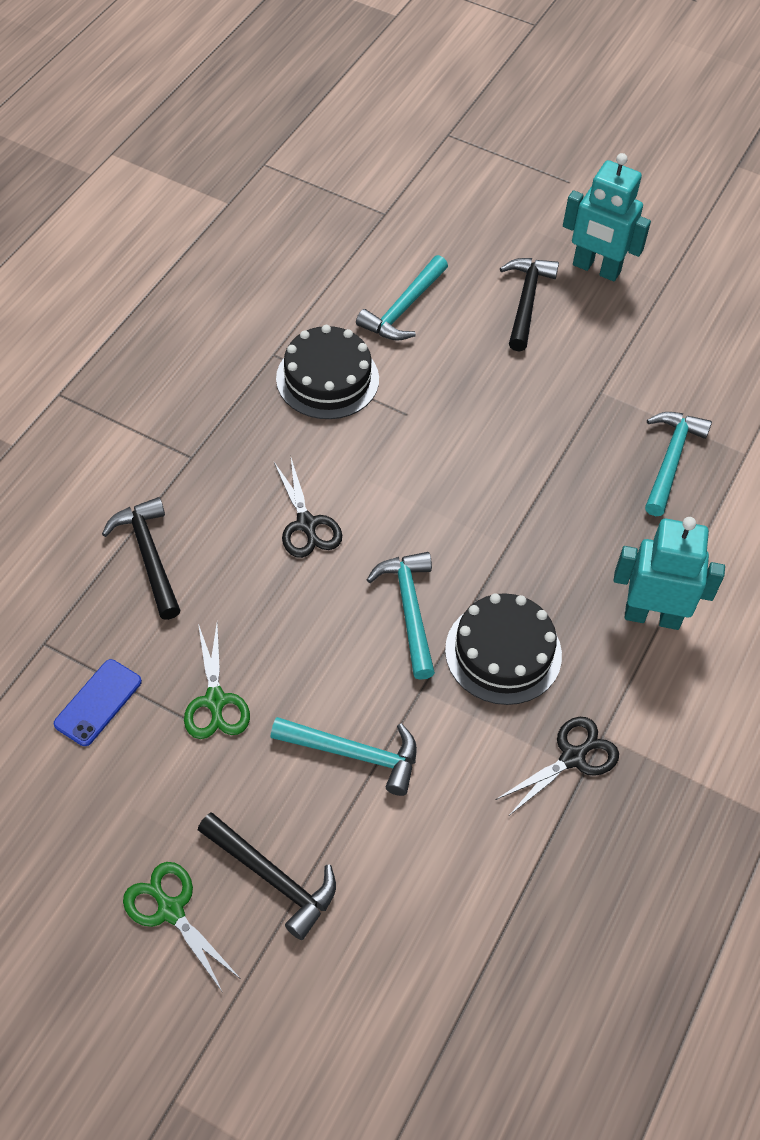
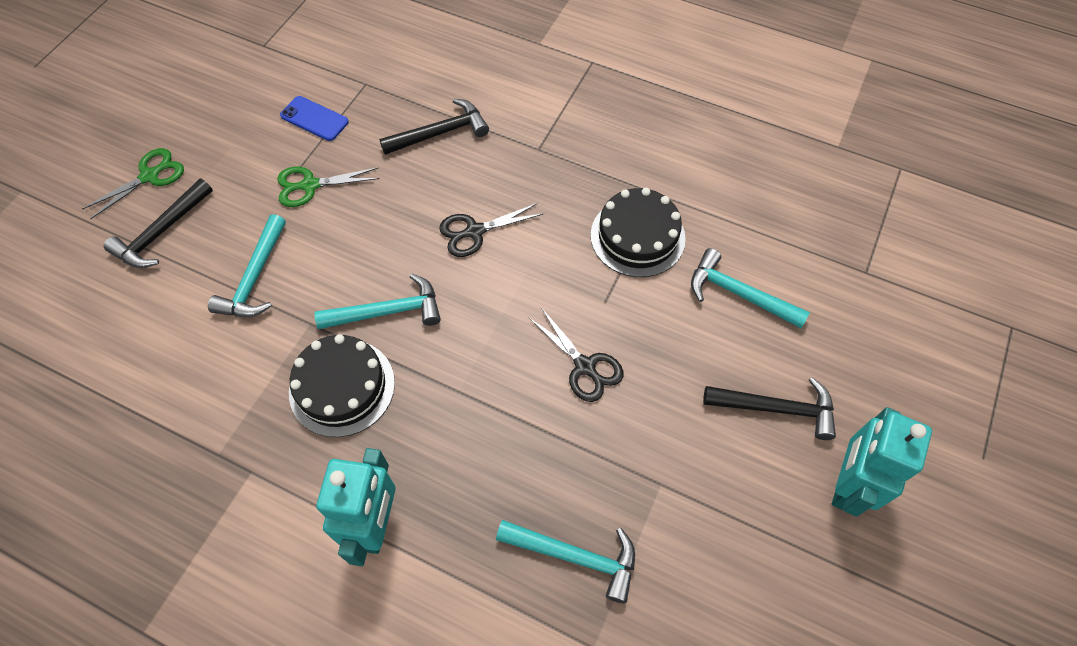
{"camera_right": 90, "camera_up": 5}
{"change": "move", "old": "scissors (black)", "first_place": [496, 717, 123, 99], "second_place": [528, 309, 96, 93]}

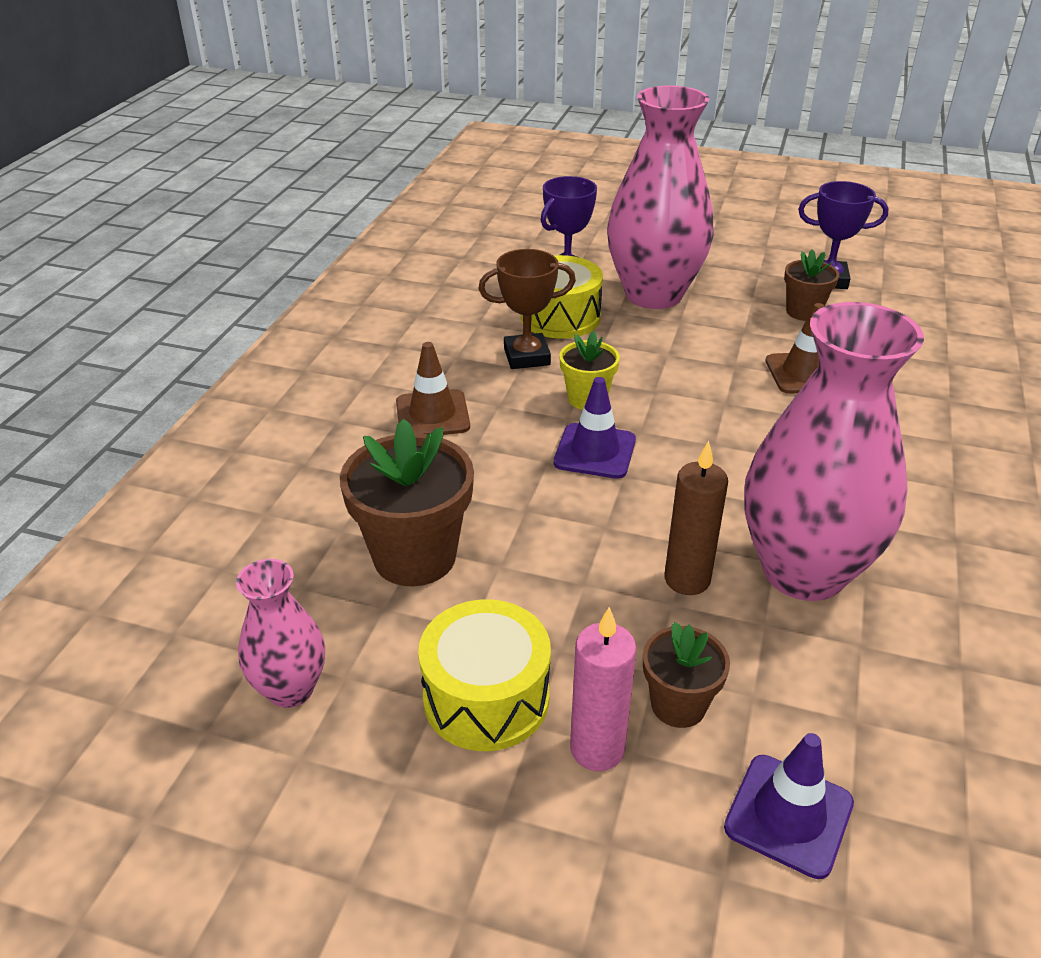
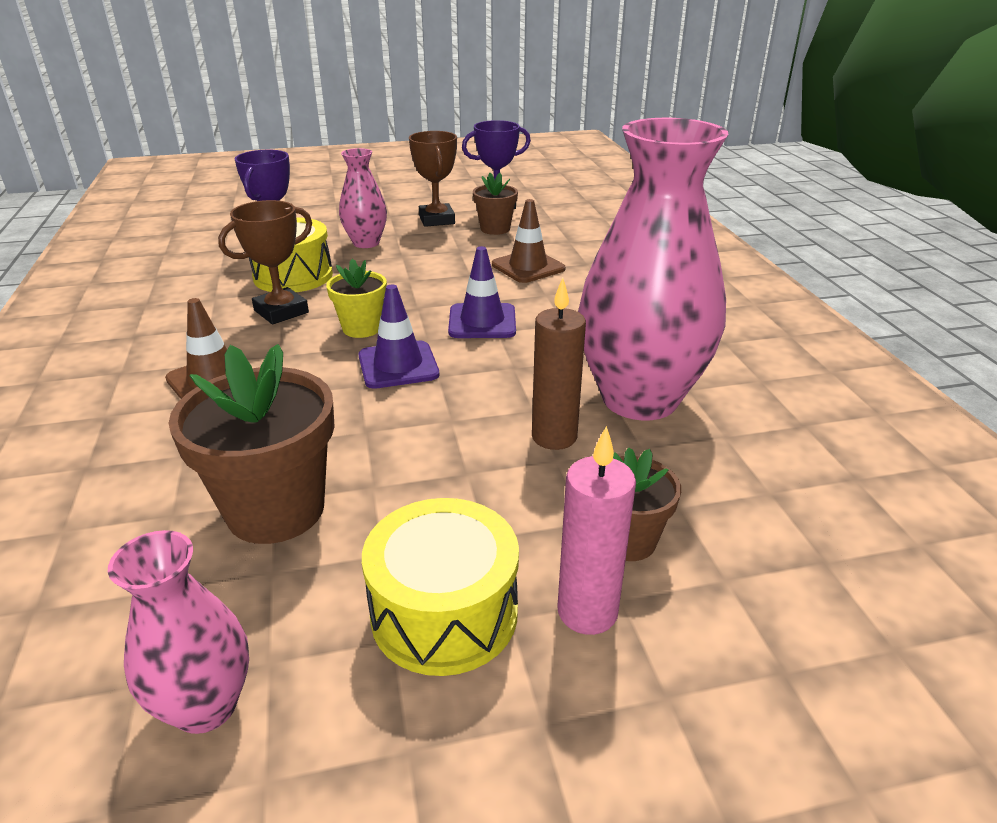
{"camera_right": -30, "camera_up": -5}
{"change": "resize", "old": "vase (pink)", "first_place": [607, 85, 107, 224], "second_place": [339, 148, 48, 100], "factor": 0.5}
{"change": "move", "old": "traffic cone (purple)", "first_place": [724, 733, 130, 146], "second_place": [448, 246, 68, 92]}
{"change": "insert", "new": "trophy (brown)", "second_place": [409, 131, 48, 96]}

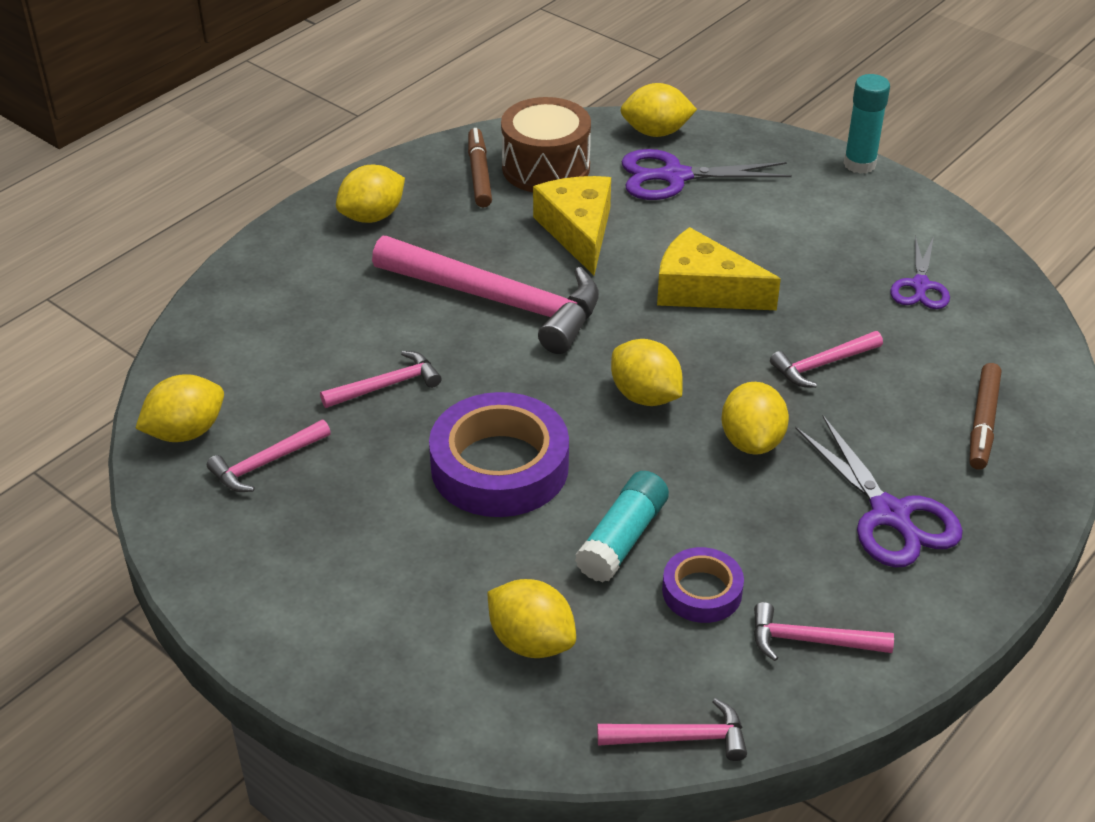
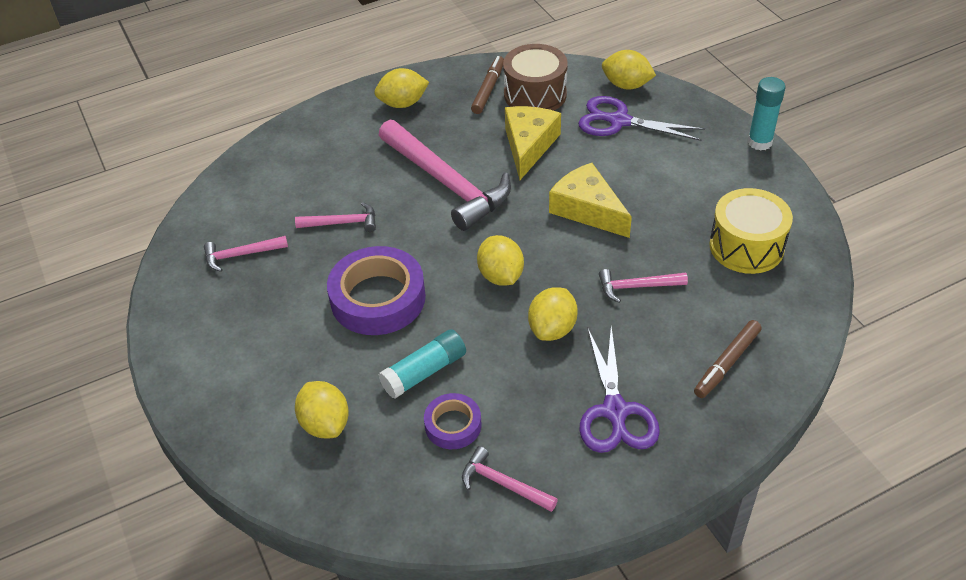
{"camera_right": 25, "camera_up": 5}
{"change": "delete", "old": "lemon (yellow)", "first_place": [135, 374, 89, 68]}
{"change": "delete", "old": "hammer (pink)", "first_place": [597, 698, 150, 63]}
{"change": "replace", "old": "scissors (purple)", "new": "drum (yellow)", "first_place": [890, 236, 60, 73], "second_place": [709, 188, 84, 86]}

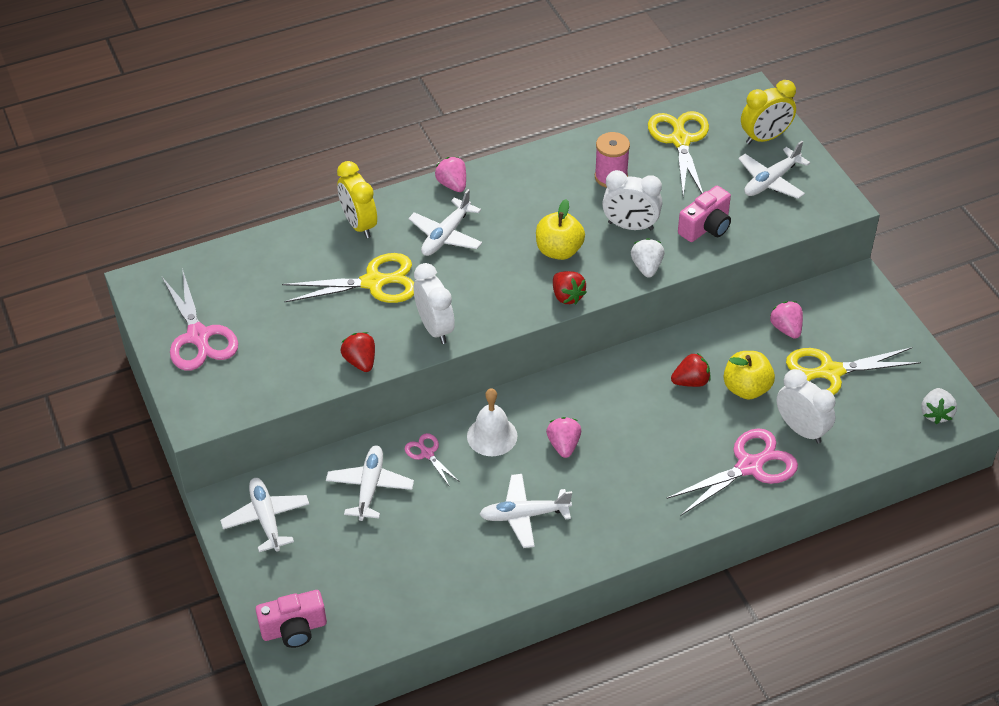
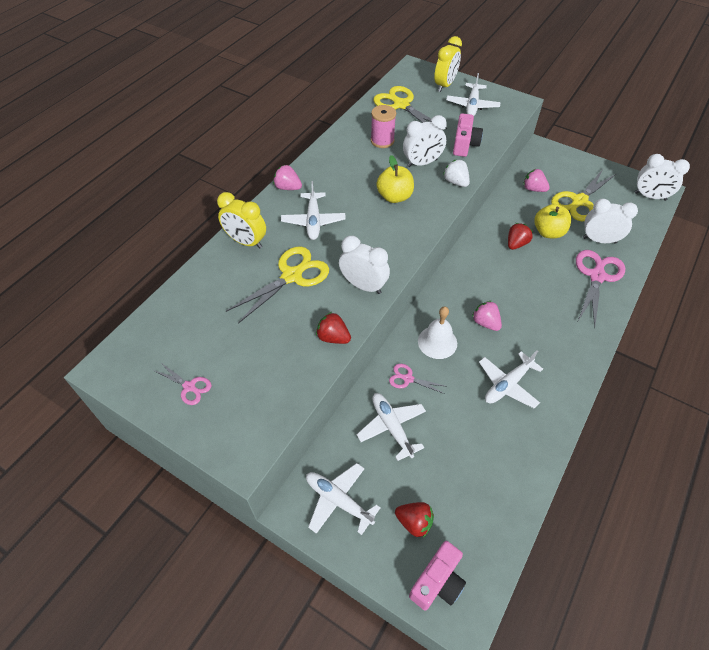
{"camera_right": -35, "camera_up": 5}
{"change": "resize", "old": "scissors (pink)", "first_place": [162, 268, 76, 103], "second_place": [153, 362, 59, 43], "factor": 0.51}
{"change": "move", "old": "strawberry (red)", "first_place": [553, 271, 34, 33], "second_place": [395, 502, 39, 36]}
{"change": "replace", "old": "strawberry (white)", "new": "clock (white)", "first_place": [921, 388, 36, 36], "second_place": [635, 154, 55, 47]}

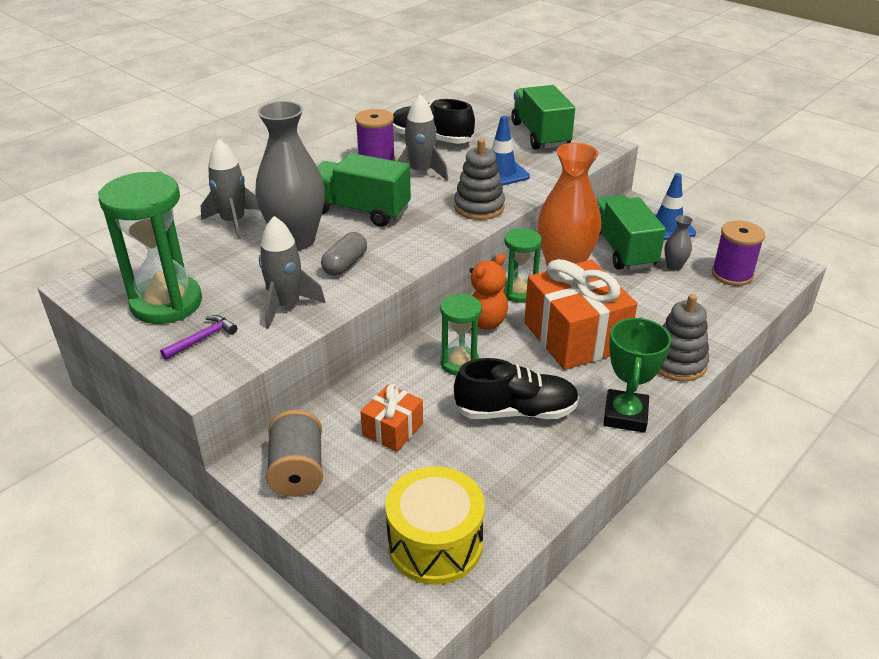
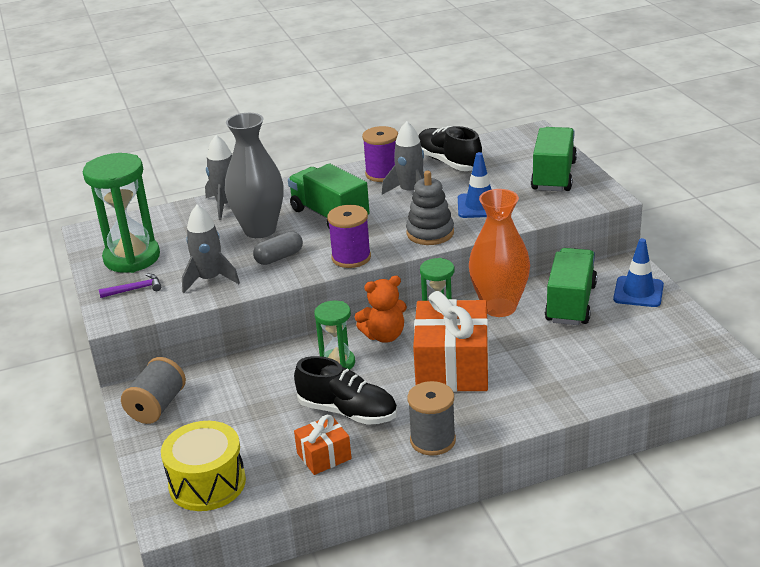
{"camera_right": 30, "camera_up": -5}
{"change": "move", "old": "gift (orange)", "first_place": [360, 384, 63, 68], "second_place": [294, 415, 58, 60]}
{"change": "replace", "old": "trophy (green)", "new": "spool (grey)", "first_place": [603, 317, 68, 116], "second_place": [407, 381, 49, 74]}
{"change": "delete", "old": "stacking toy (grey)", "first_place": [658, 294, 51, 87]}
{"change": "delete", "old": "vase (grey)", "first_place": [664, 215, 29, 56]}
{"change": "move", "old": "spool (purple)", "first_place": [712, 220, 53, 66], "second_place": [327, 205, 44, 63]}

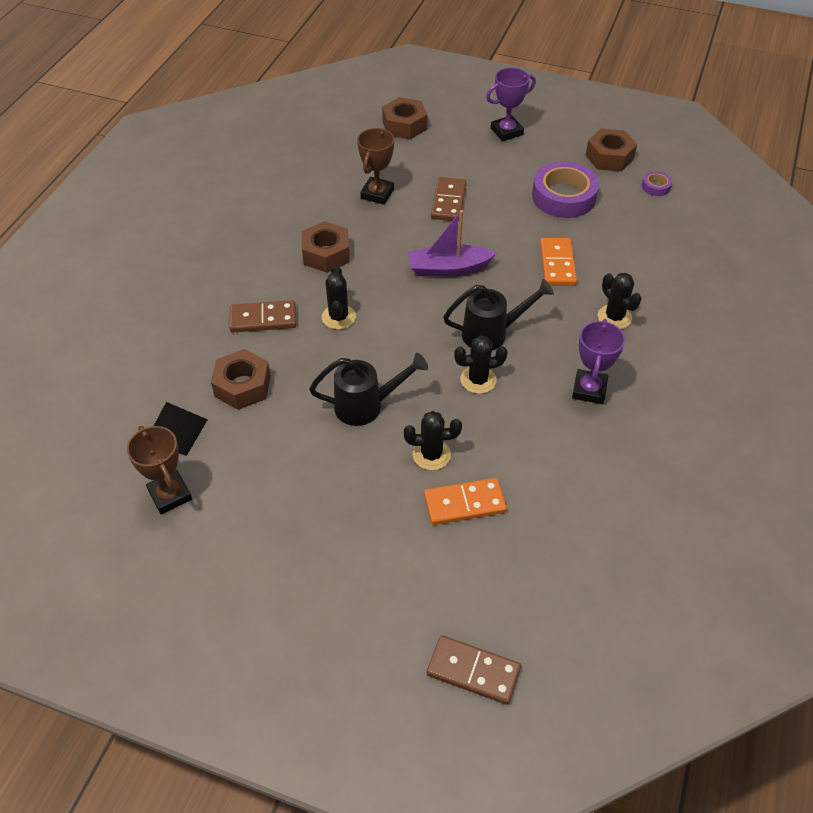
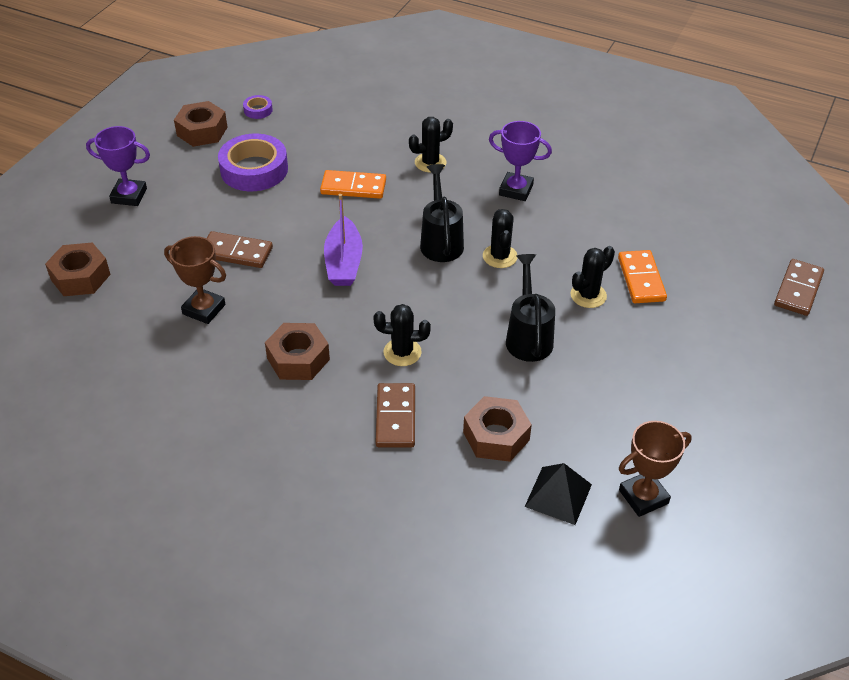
{"camera_right": -85, "camera_up": -5}
{"change": "rotate", "old": "cactus (black)", "first_place": [404, 411, 58, 59], "second_place": [571, 246, 44, 62], "degrees": 45}
{"change": "rotate", "old": "trophy (purple)", "first_place": [486, 68, 50, 73], "second_place": [86, 126, 64, 80], "degrees": -60}

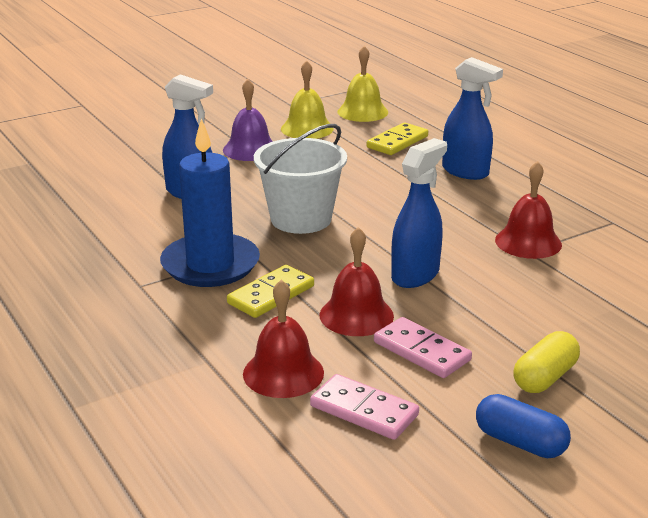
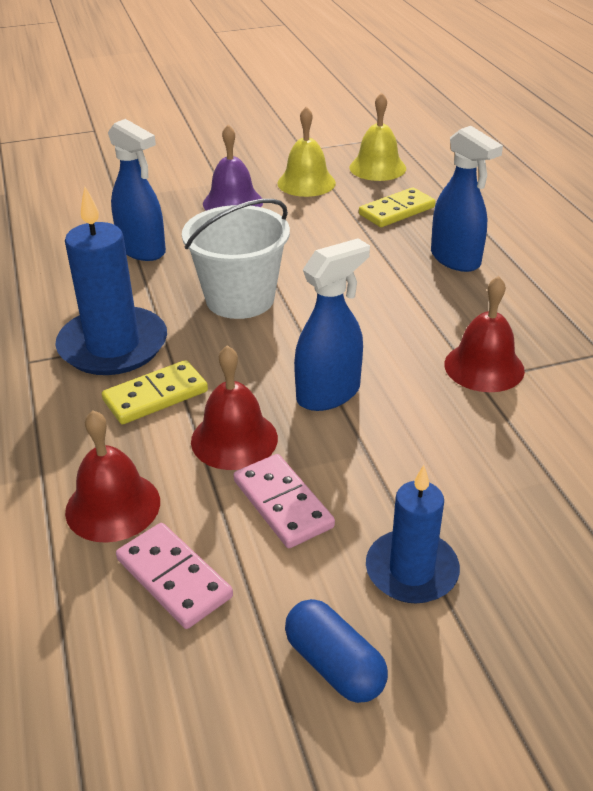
{"camera_right": 15, "camera_up": 10}
{"change": "replace", "old": "capsule (yellow)", "new": "candle (blue)", "first_place": [513, 331, 67, 62], "second_place": [366, 465, 94, 139]}

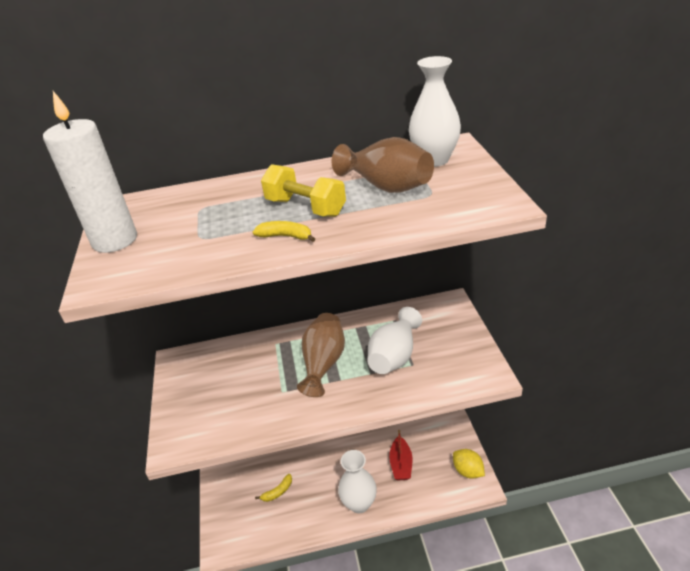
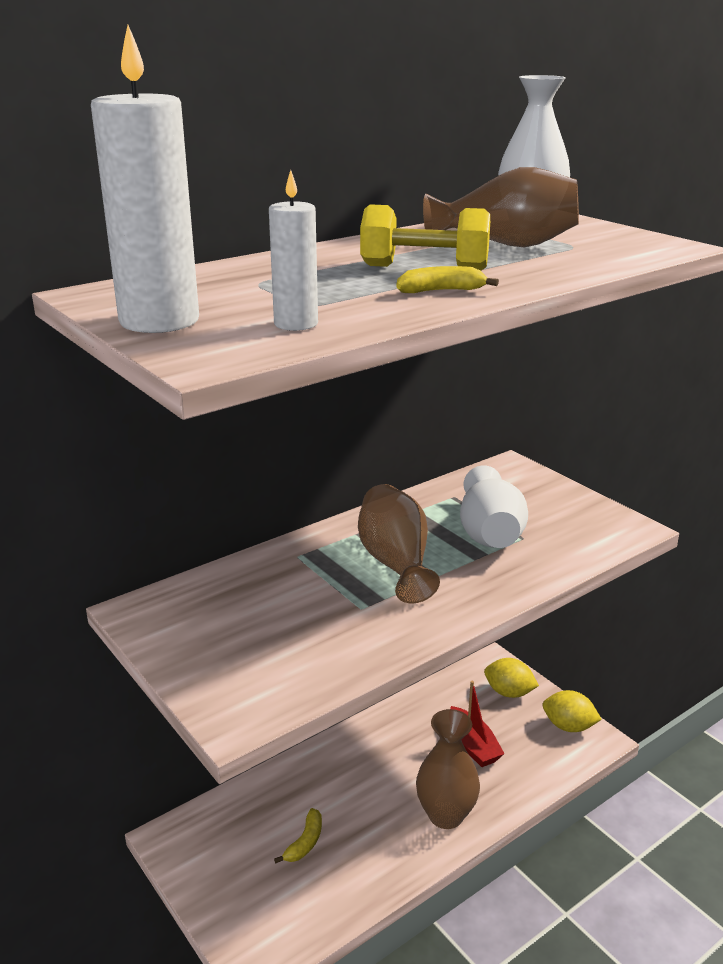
{"camera_right": -30, "camera_up": -10}
{"change": "recolor", "old": "vase (white)", "new": "vase (brown)", "first_place": [338, 450, 39, 63], "second_place": [416, 709, 64, 120]}
{"change": "insert", "new": "candle (white)", "second_place": [269, 170, 49, 161]}
{"change": "insert", "new": "lemon (yellow)", "second_place": [484, 658, 55, 40]}

